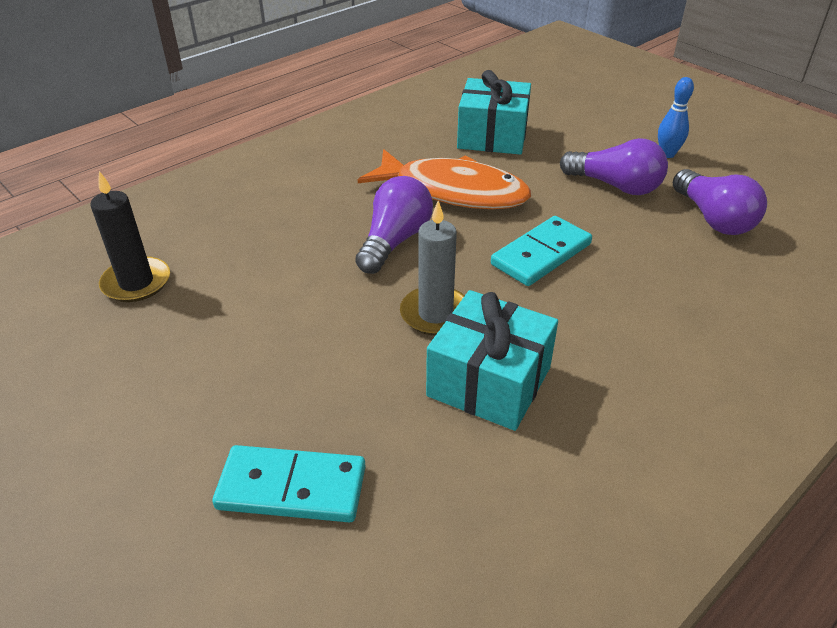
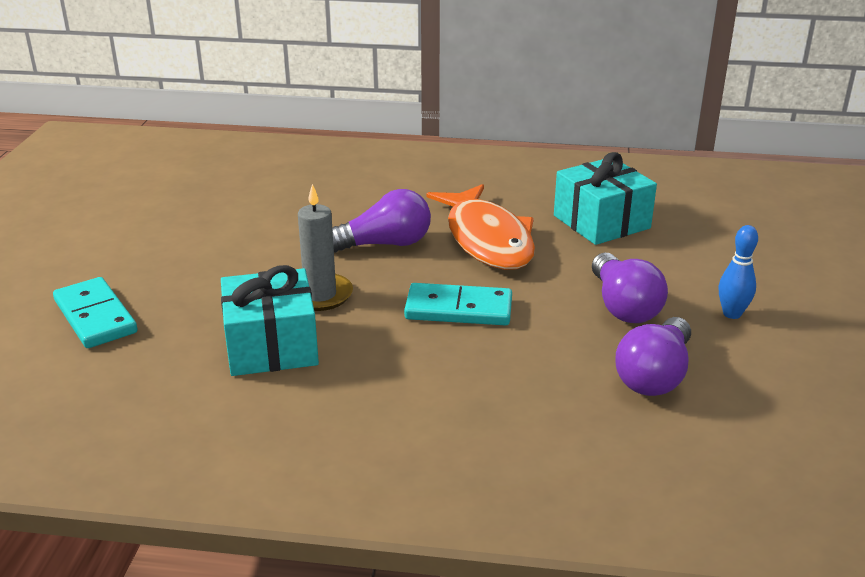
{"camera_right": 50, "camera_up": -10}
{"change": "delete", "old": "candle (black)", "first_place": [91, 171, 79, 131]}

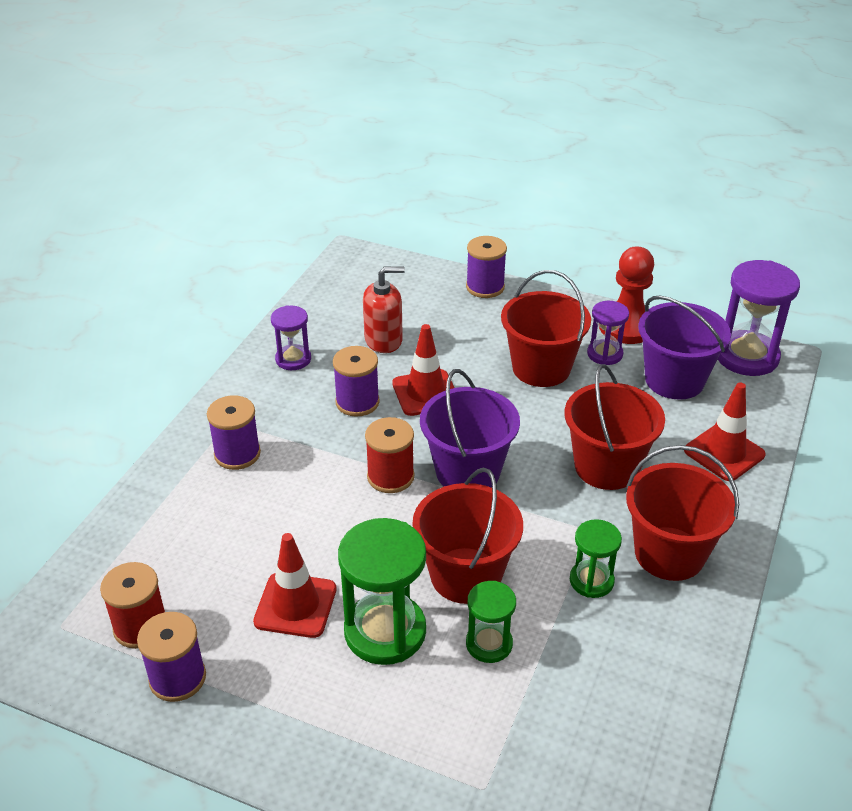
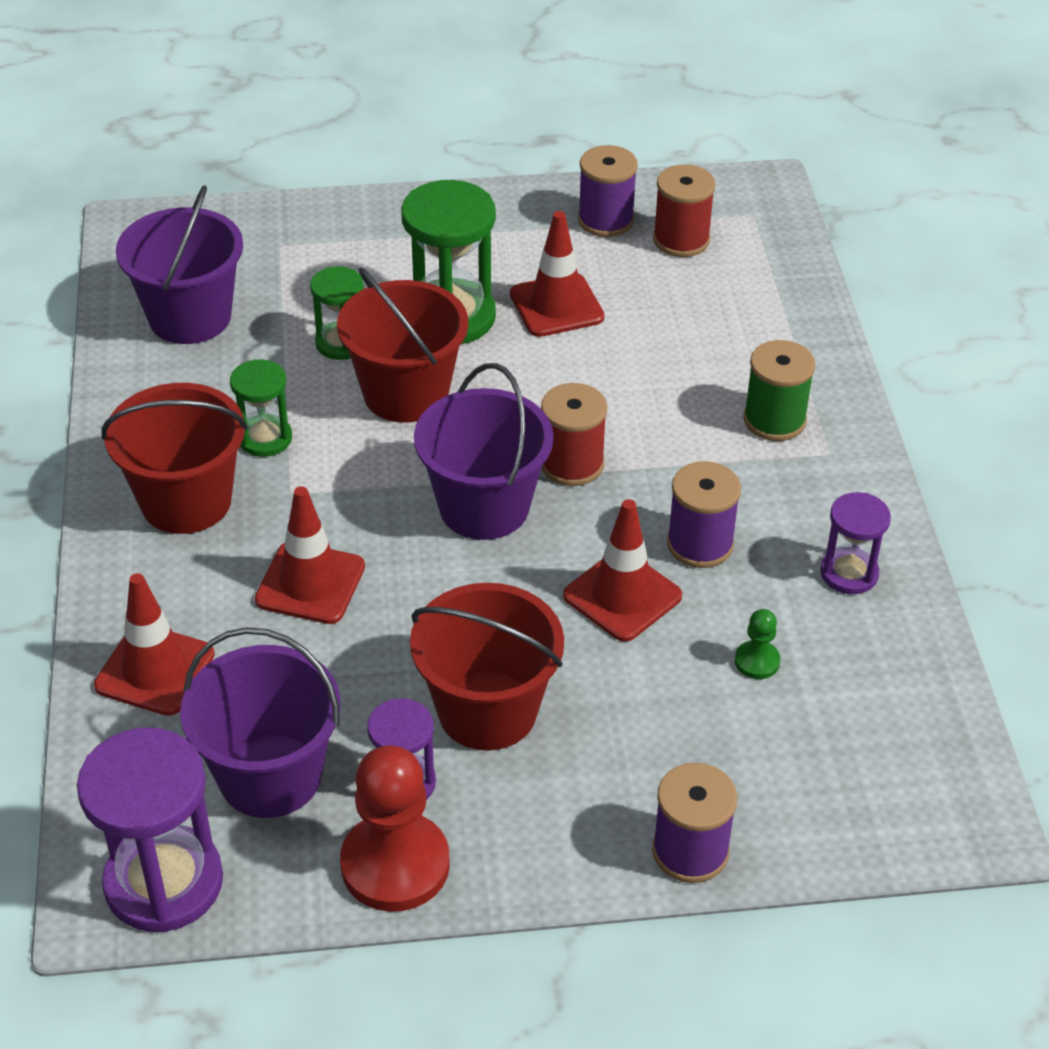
{"camera_right": 150, "camera_up": 5}
{"change": "recolor", "old": "spool (purple)", "new": "spool (green)", "first_place": [207, 395, 54, 75], "second_place": [743, 340, 72, 101]}
{"change": "replace", "old": "soap dispenser (red)", "new": "pawn (green)", "first_place": [363, 266, 42, 87], "second_place": [735, 609, 46, 70]}
{"change": "replace", "old": "bucket (red)", "new": "traffic cone (red)", "first_place": [564, 364, 101, 126], "second_place": [255, 486, 110, 138]}
{"change": "insert", "new": "bucket (purple)", "second_place": [116, 185, 127, 159]}

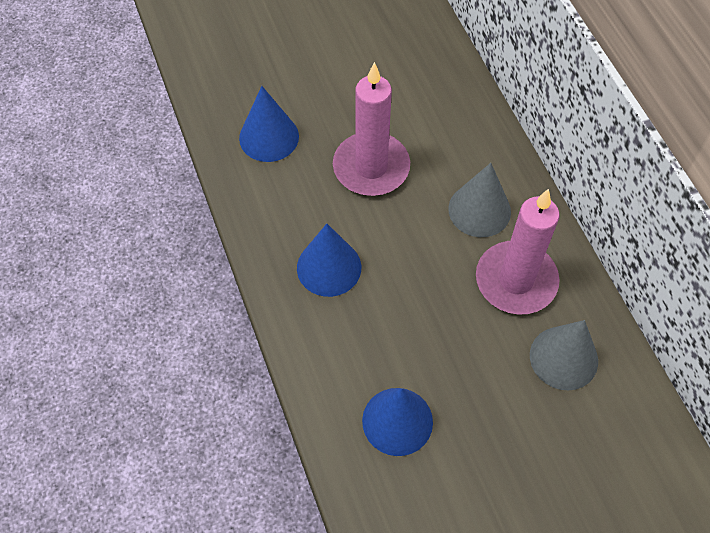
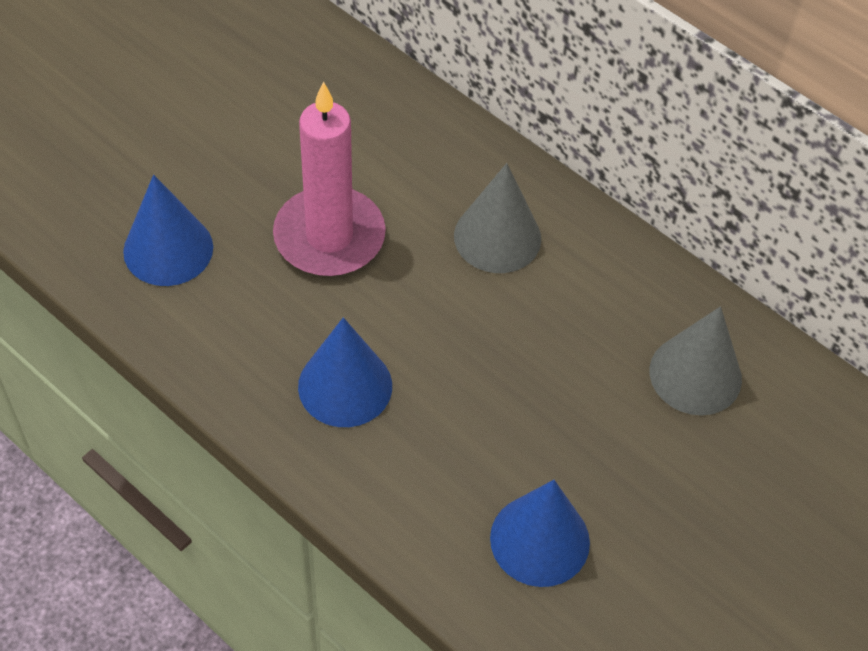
{"camera_right": -30, "camera_up": -5}
{"change": "delete", "old": "candle (pink)", "first_place": [476, 189, 84, 126]}

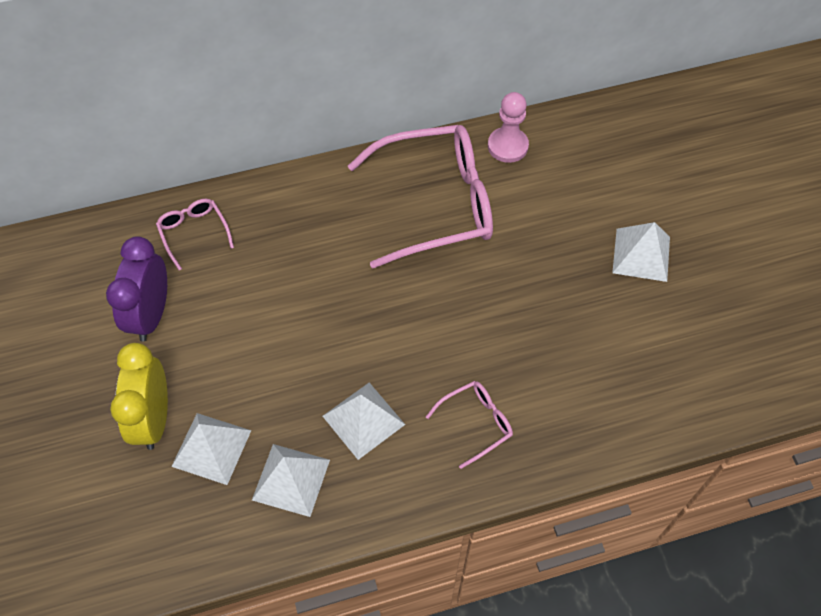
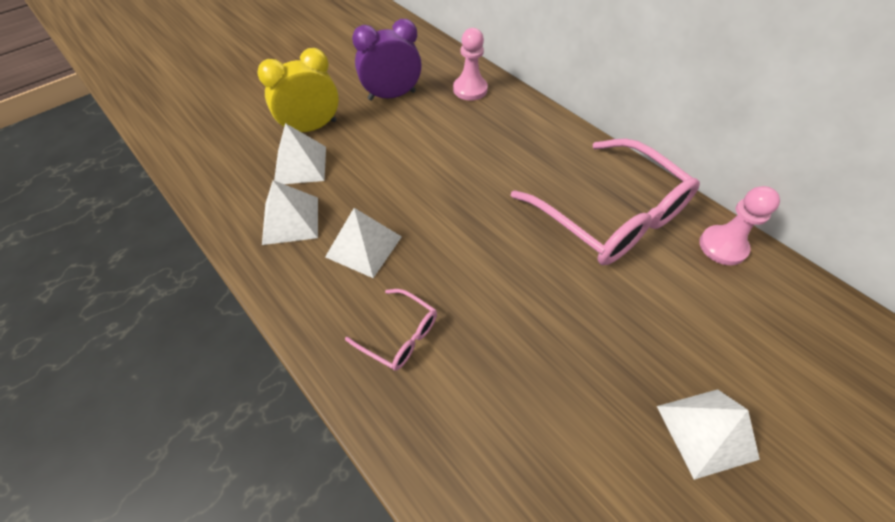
{"camera_right": 65, "camera_up": -5}
{"change": "replace", "old": "glasses (pink)", "new": "pawn (pink)", "first_place": [156, 199, 78, 71], "second_place": [453, 28, 35, 73]}

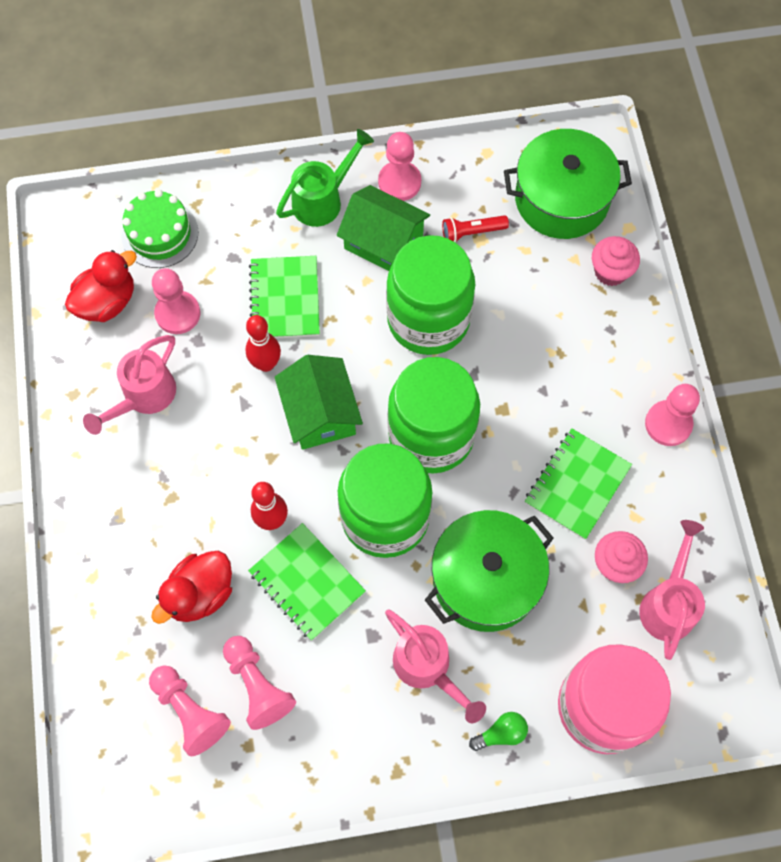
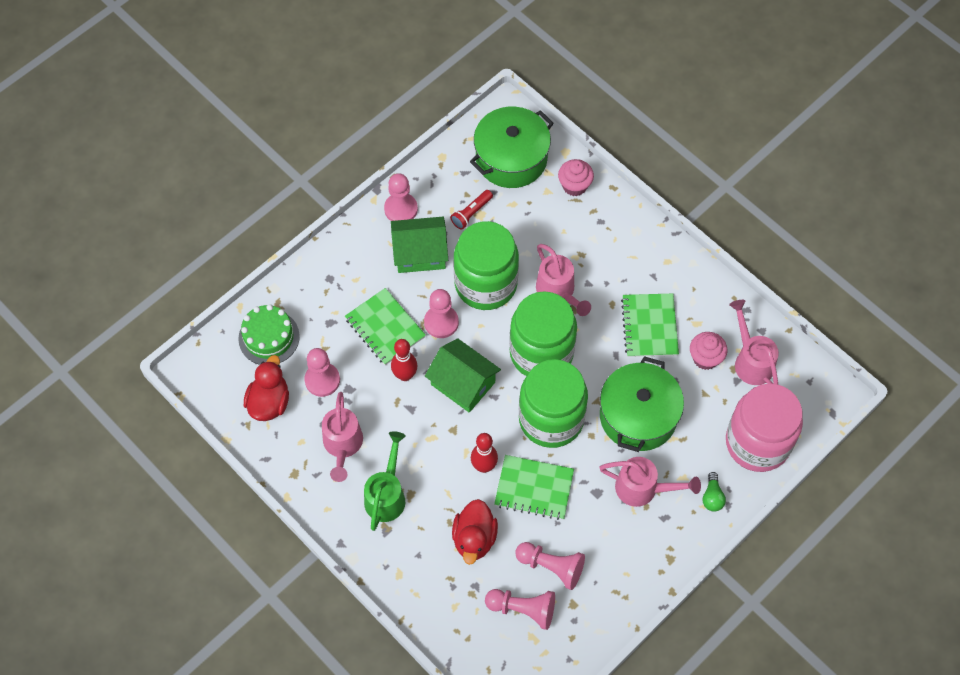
{"camera_right": -35, "camera_up": -5}
{"change": "move", "old": "watering can (green)", "first_place": [276, 129, 98, 98], "second_place": [364, 431, 42, 100]}
{"change": "rotate", "old": "light bulb (green)", "first_place": [469, 712, 59, 39], "second_place": [702, 472, 24, 40], "degrees": 150}
{"change": "move", "old": "pawn (pink)", "first_place": [645, 384, 55, 62], "second_place": [424, 289, 35, 49]}
{"change": "insert", "new": "watering can (pink)", "second_place": [536, 244, 55, 72]}

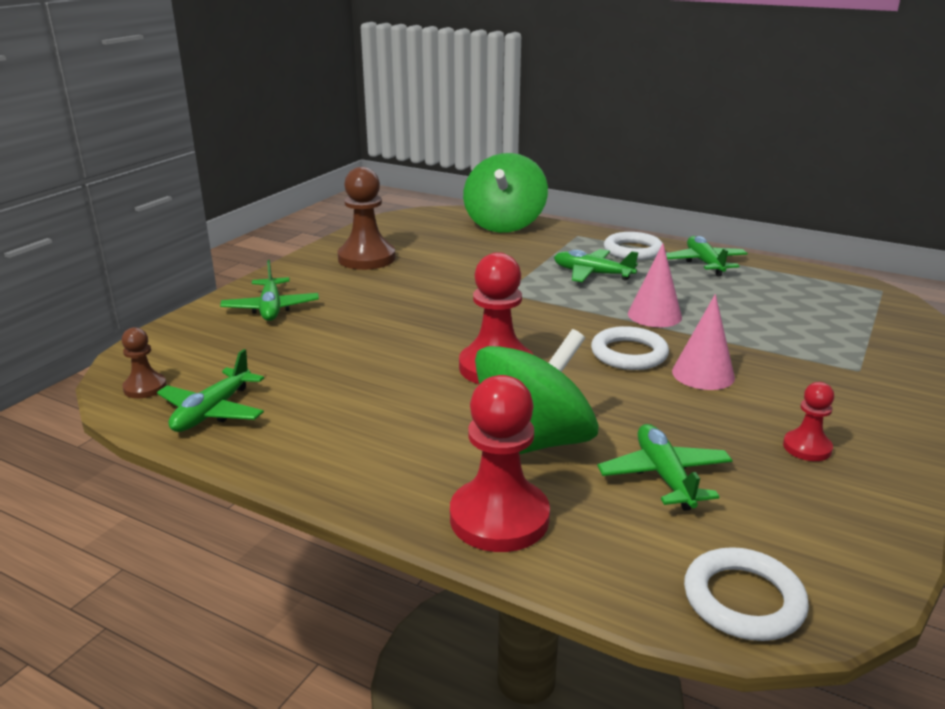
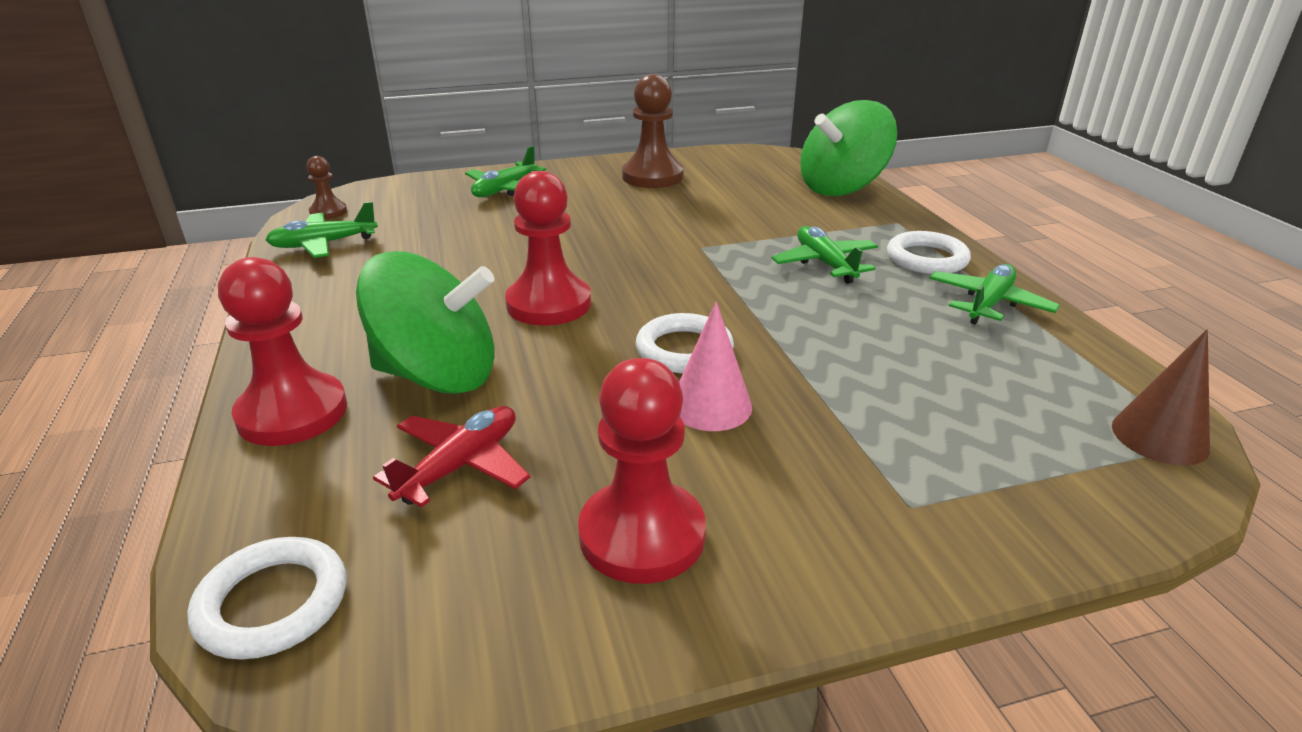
{"camera_right": 45, "camera_up": 5}
{"change": "recolor", "old": "plane (green)", "new": "plane (red)", "first_place": [597, 424, 136, 87], "second_place": [373, 406, 157, 101]}
{"change": "delete", "old": "cone (pink)", "first_place": [628, 244, 54, 83]}
{"change": "resize", "old": "pawn (red)", "first_place": [783, 382, 51, 79], "second_place": [578, 358, 128, 226], "factor": 1.91}
{"change": "insert", "new": "cone (brown)", "second_place": [1112, 329, 98, 136]}

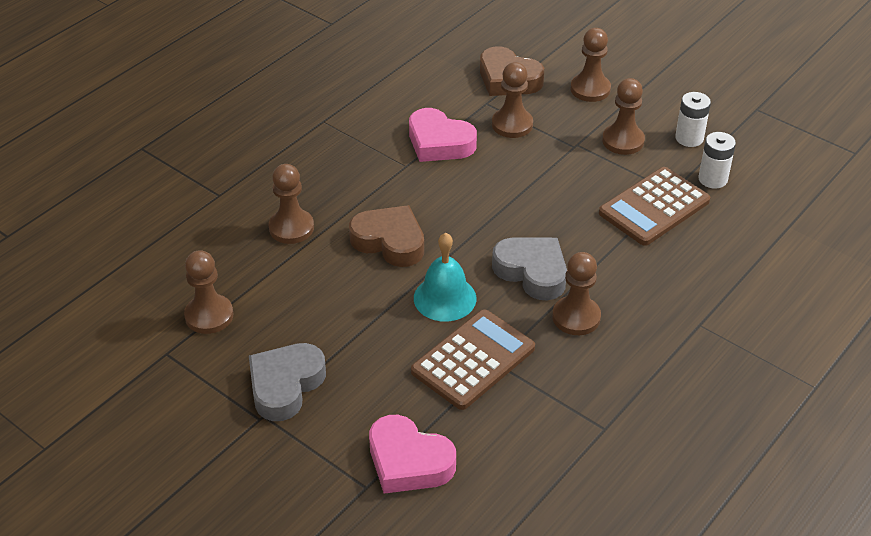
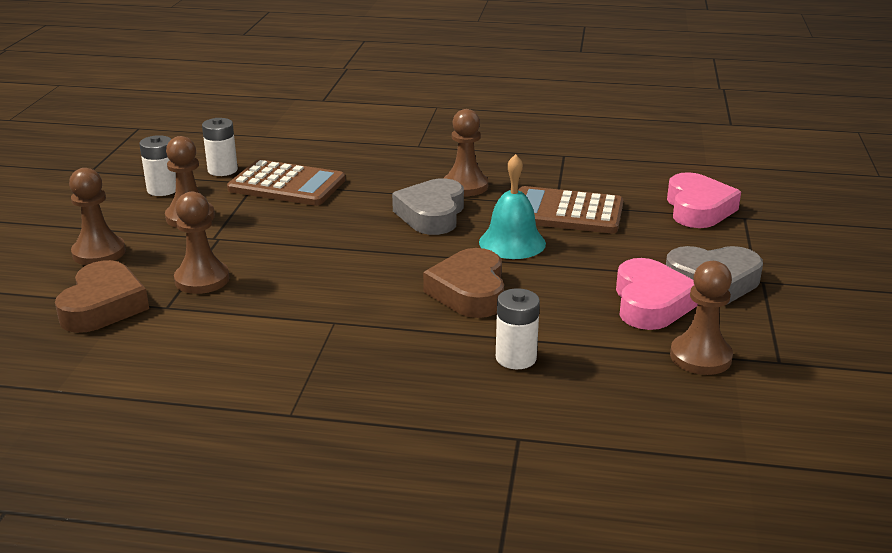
{"camera_right": -120, "camera_up": -15}
{"change": "replace", "old": "pawn (brown)", "new": "battery (white)", "first_place": [269, 164, 45, 80], "second_place": [496, 288, 44, 81]}
{"change": "move", "old": "heart (pink)", "first_place": [409, 108, 68, 54], "second_place": [616, 258, 82, 72]}

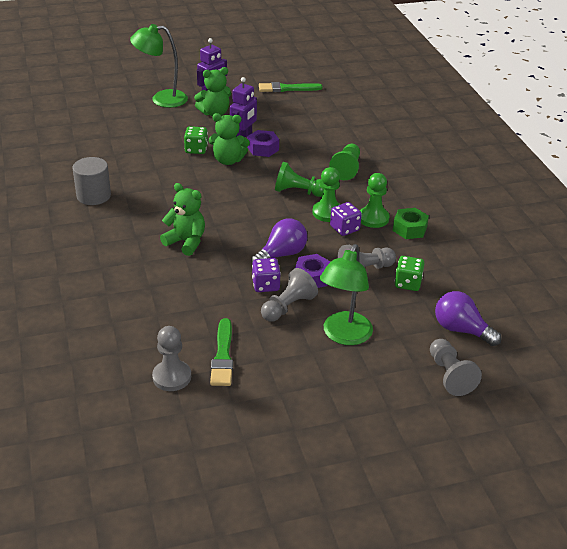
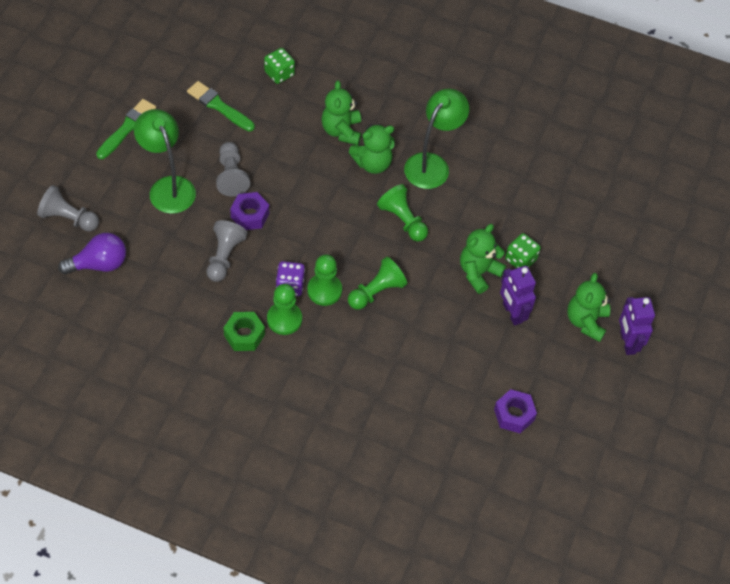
{"camera_right": 125, "camera_up": 20}
{"change": "delete", "old": "cylinder (grey)", "first_place": [73, 157, 38, 48]}
{"change": "move", "old": "lamp (green)", "first_place": [130, 24, 58, 84], "second_place": [404, 89, 65, 100]}
{"change": "delete", "old": "pawn (grey)", "first_place": [152, 326, 39, 65]}
{"change": "move", "old": "nut (purple)", "first_place": [247, 130, 32, 27], "second_place": [494, 389, 43, 44]}
{"change": "delete", "old": "light bulb (purple)", "first_place": [251, 219, 56, 44]}
{"change": "delete", "old": "dice (purple)", "first_place": [252, 258, 29, 34]}
{"change": "move", "old": "brush (green)", "first_place": [259, 82, 63, 10], "second_place": [96, 99, 60, 60]}
{"change": "move", "old": "pawn (green)", "first_place": [329, 144, 31, 36], "second_place": [377, 184, 51, 58]}
{"change": "move", "old": "dice (green)", "first_place": [394, 256, 31, 35], "second_place": [264, 48, 31, 36]}
{"change": "insert", "new": "teddy bear (green)", "second_place": [321, 80, 40, 65]}

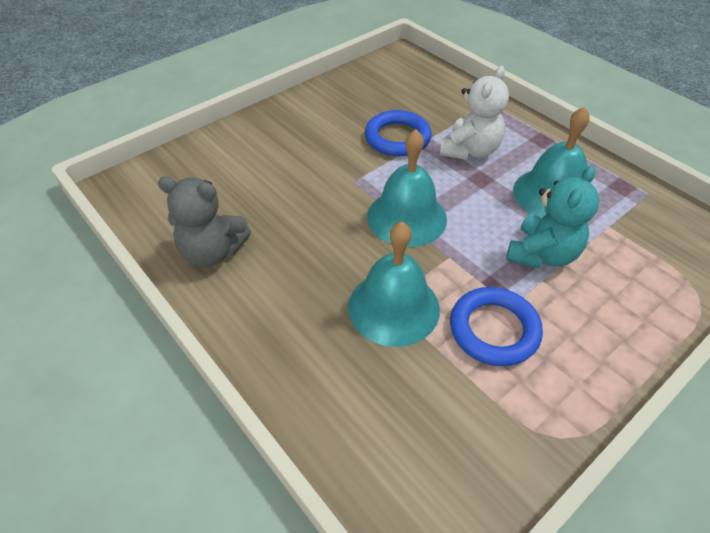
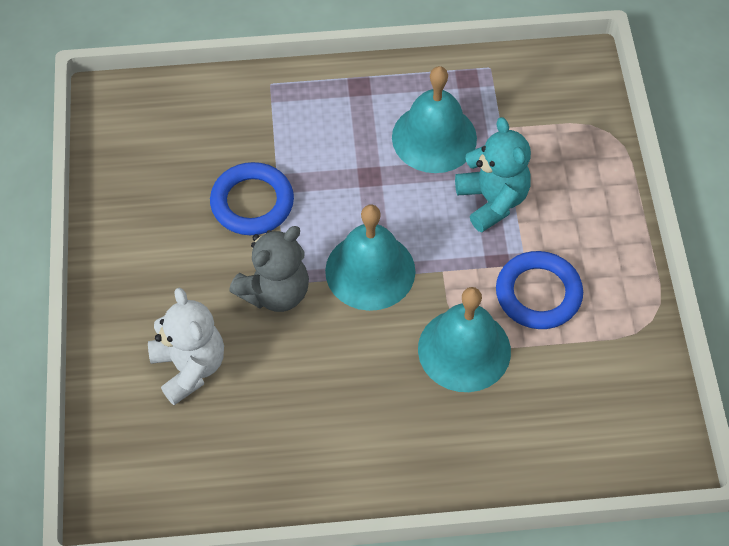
{"camera_right": -55, "camera_up": 10}
{"change": "move", "old": "teddy bear (grey)", "first_place": [158, 177, 93, 90], "second_place": [229, 226, 80, 86]}
{"change": "move", "old": "teddy bear (white)", "first_place": [440, 66, 69, 94], "second_place": [148, 288, 76, 117]}

